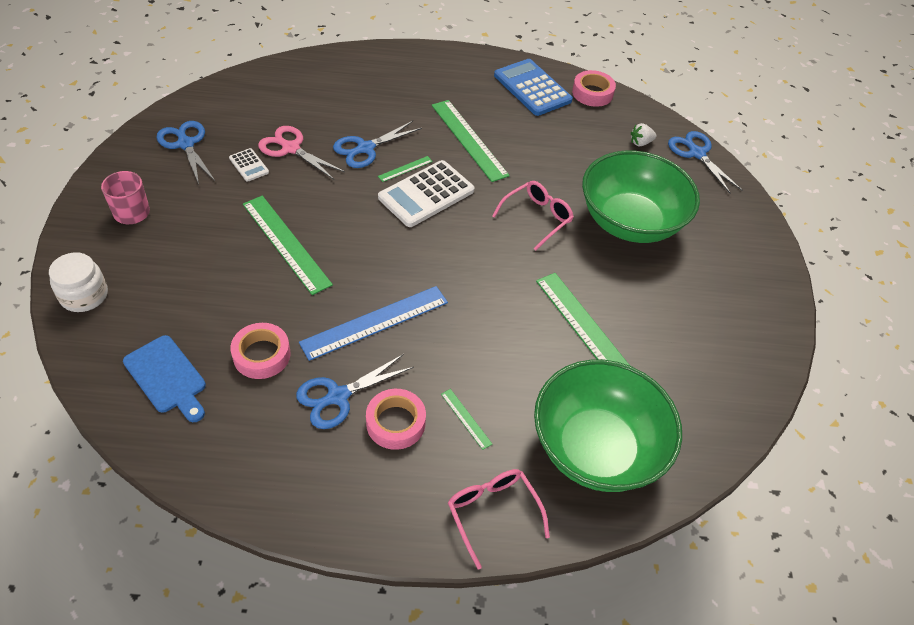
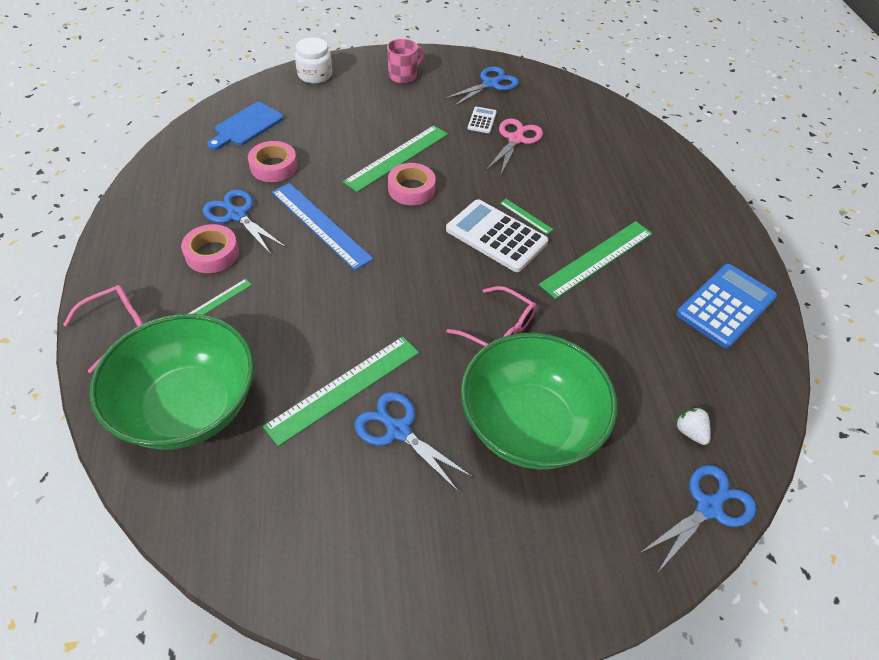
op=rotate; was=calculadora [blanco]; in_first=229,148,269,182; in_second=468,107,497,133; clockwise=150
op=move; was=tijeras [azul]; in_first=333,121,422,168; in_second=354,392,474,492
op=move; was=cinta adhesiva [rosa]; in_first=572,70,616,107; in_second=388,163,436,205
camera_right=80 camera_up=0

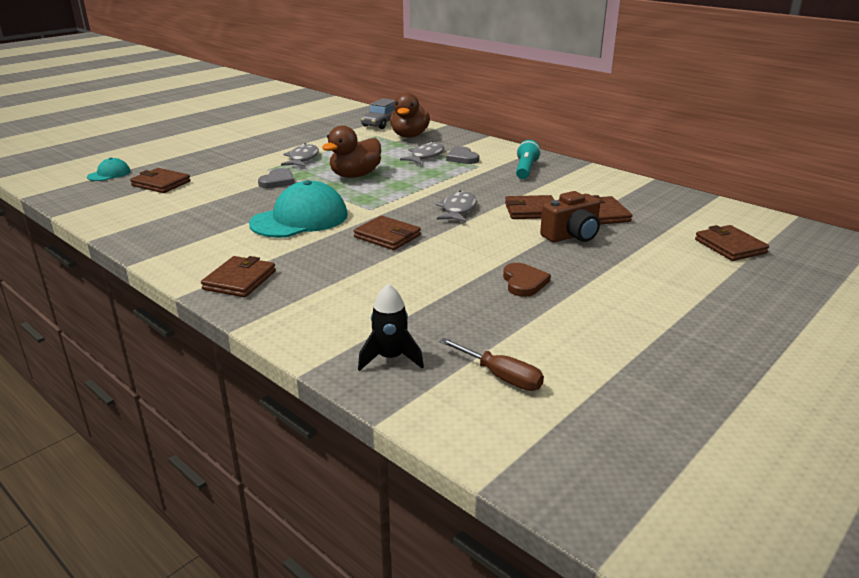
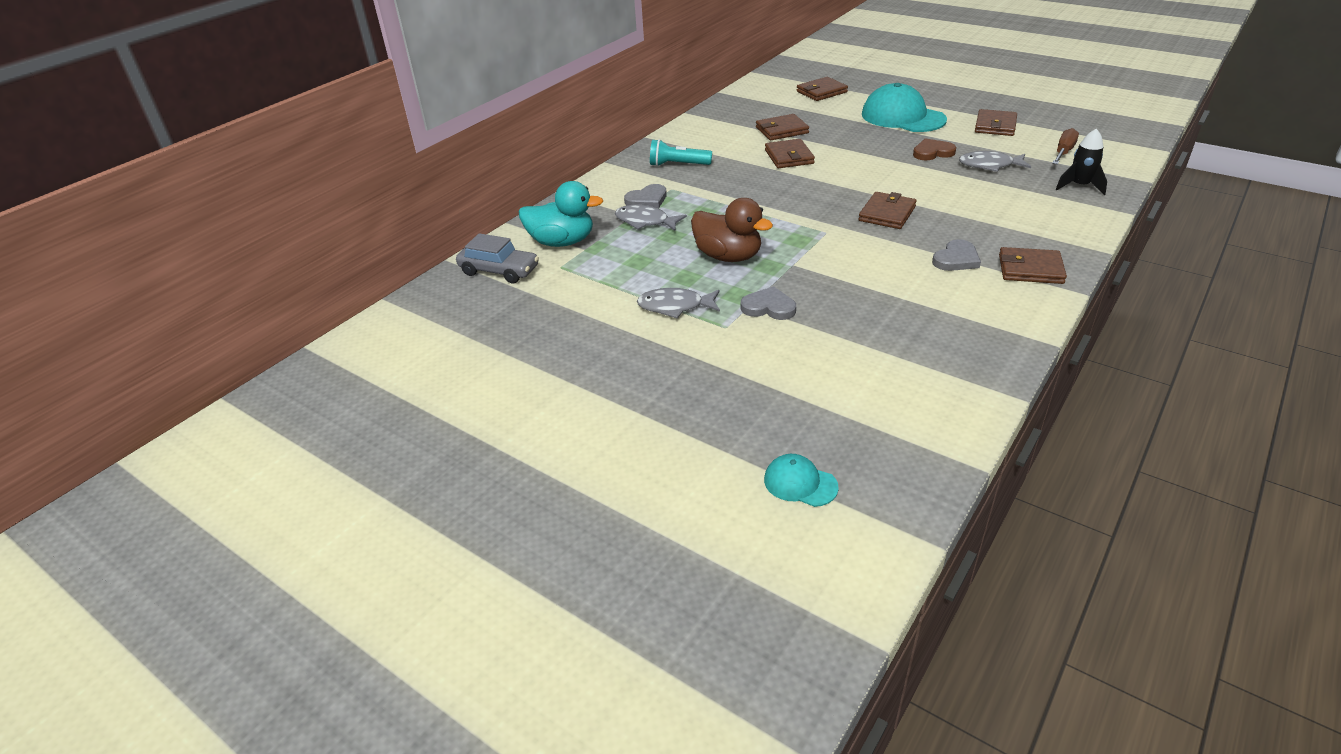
op=move; was=cartera [marrón]; in_first=130,168,191,193; in_second=975,109,1017,136
op=move; was=gorra [turquesa]; in_first=249,180,348,238; in_second=862,83,947,132
op=recolor; was=pato [marrón]; now=pato [turquesa]; in_first=390,92,430,138; in_second=519,181,603,247
op=move; was=pez [gris]; in_first=436,191,477,222; in_second=959,151,1031,172
op=delete; was=cámara [marrón]; in_first=540,191,600,242
op=insert; now=corazón [gris]; in_second=932,239,981,271
camera_right=-95 camera_up=10

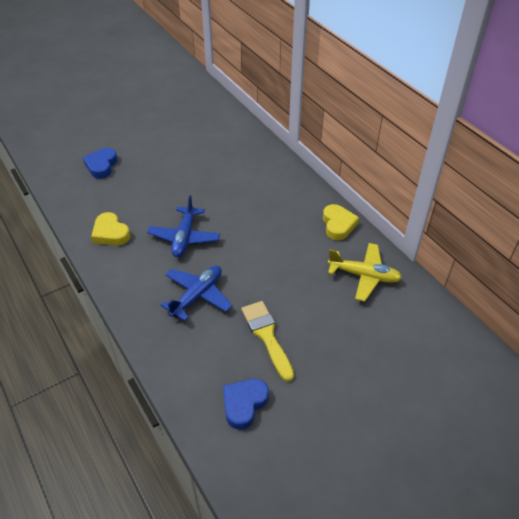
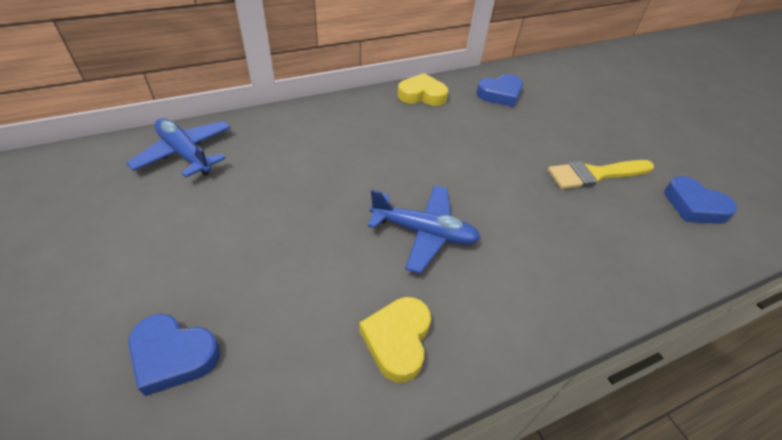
op=rotate; was=corazón [amarillo]; in_first=91,212,130,246; in_second=359,297,431,383; clockwise=135
op=move; was=avión [azul]; in_first=160,266,232,321; in_second=126,118,231,178
op=replace; was=avión [amarillo]; now=corazón [azul]; in_first=328,243,402,302; in_second=476,74,523,107
camera_right=-85 camera_up=0

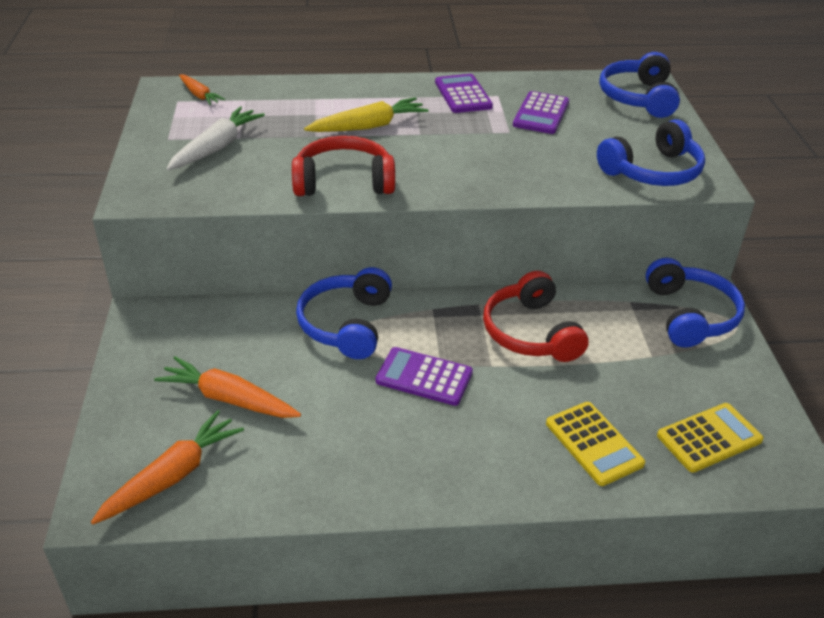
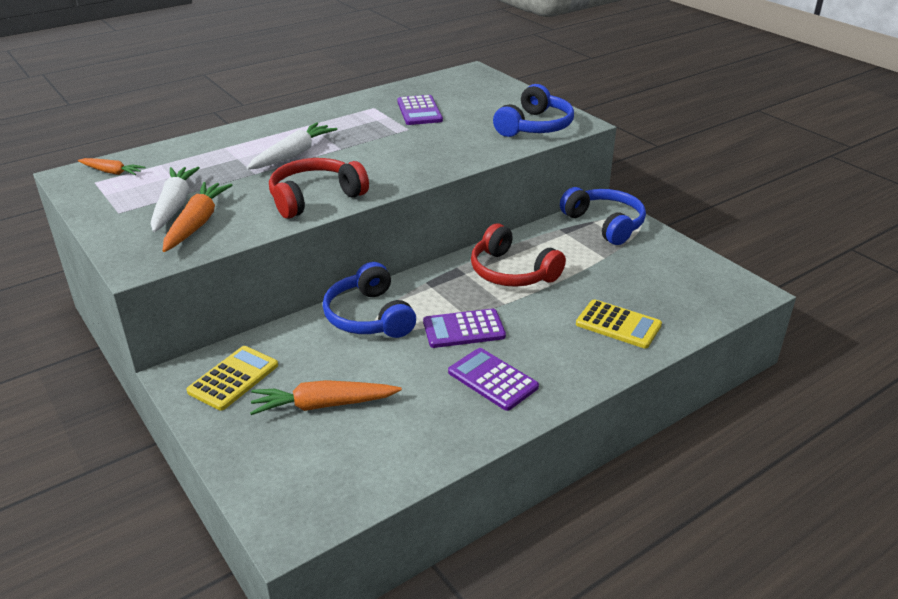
op=move; was=zanahoria [naranja]; in_first=91,410,244,524; in_second=163,182,232,252
op=recolor; was=zanahoria [amarillo]; now=zanahoria [blanco]; in_first=304,97,429,132; in_second=247,122,337,170
op=move; was=calculadora [morado]; in_first=435,74,493,113; in_second=448,348,539,411
op=delete; was=auriculares [azul]; in_first=599,52,680,118
op=move; was=calculadora [amarillo]; in_first=657,403,763,473; in_second=187,346,278,411
camera_right=-30 camera_up=-5

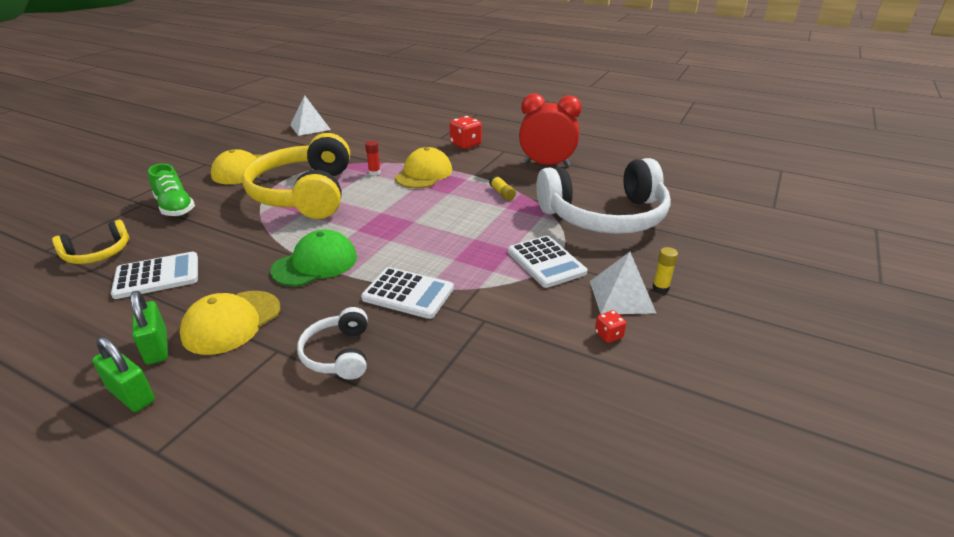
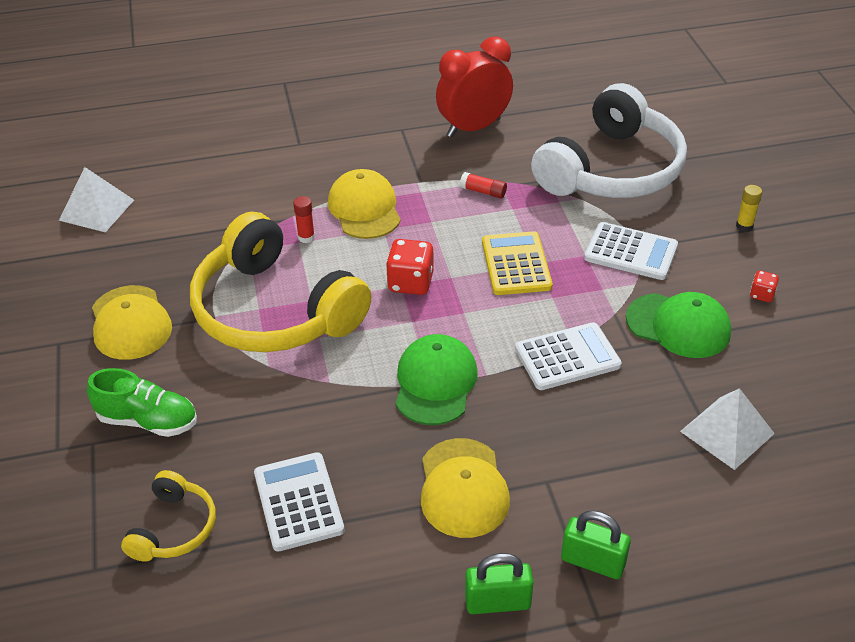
op=rotate; was=calculadora [blanco]; in_first=111,252,198,299; in_second=254,452,344,551; clockwise=-45
op=move; was=candado [verde]; in_first=131,291,168,365; in_second=561,511,631,579
op=delete; was=auriculares [blanco]; in_first=297,307,368,380
op=move; was=dado [rojo]; in_first=450,116,482,149; in_second=386,239,434,295
op=recolor; was=barra de pegamento [amarillo]; now=barra de pegamento [rojo]; in_first=489,175,516,200; in_second=460,172,507,199
op=move; was=pirámide [blanco]; in_first=590,252,656,314; in_second=680,388,775,470
op=insert; now=calculadora [amarillo]; in_second=482,231,552,295
op=insert; now=gorra [verde]; in_second=626,292,731,358
camera_right=-40 camera_up=10

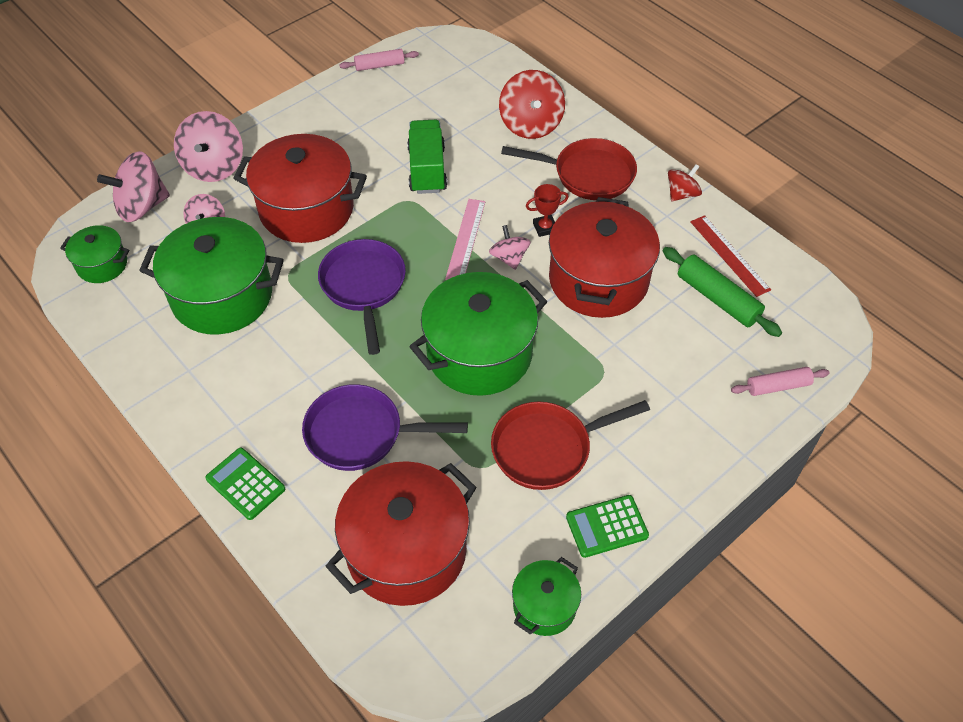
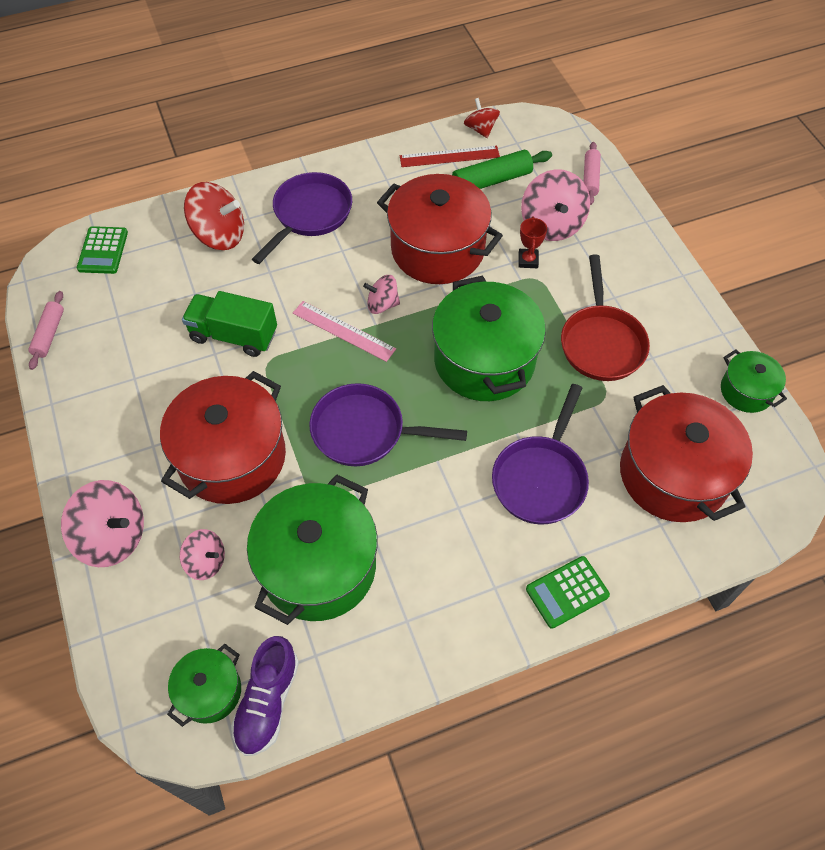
op=move; was=peonza [rosa]; in_first=97,151,170,222; in_second=521,169,590,241
op=recolor; was=sartén [rojo]; now=sartén [morado]; in_first=501,138,637,200; in_second=252,172,352,264
op=move; was=trofeo [rojo]; in_first=526,184,569,237; in_second=519,216,547,268
op=move; was=calculadora [verde]; in_first=566,495,649,558; in_second=77,226,128,274
op=move; was=peonza [rojo]; in_first=668,164,702,201; in_second=464,98,500,138
op=insert; now=zapato [morado]; in_second=231,636,299,756
camera_right=-70 camera_up=5

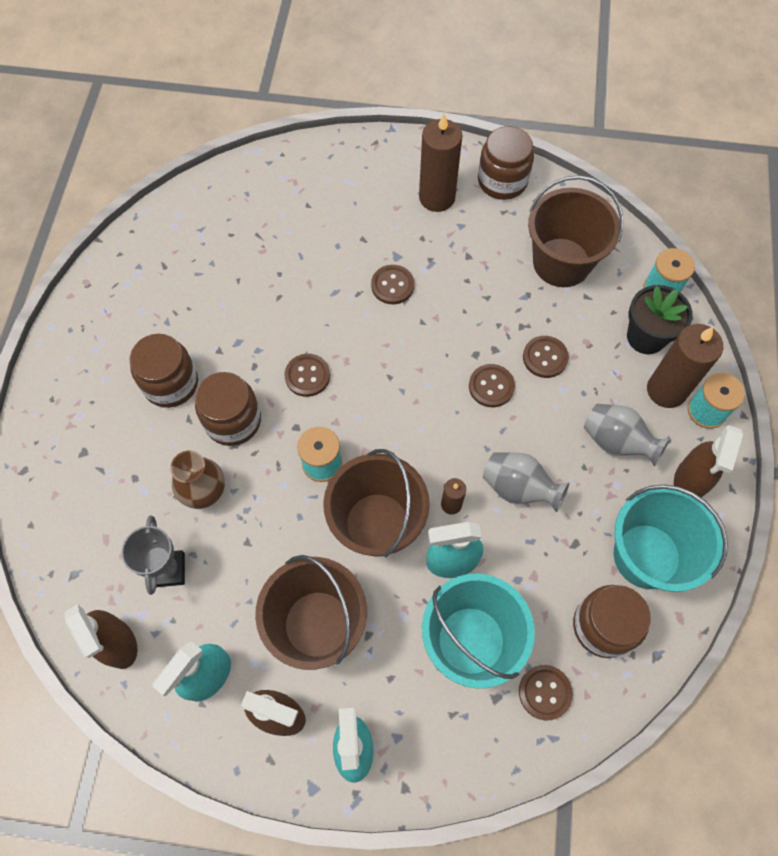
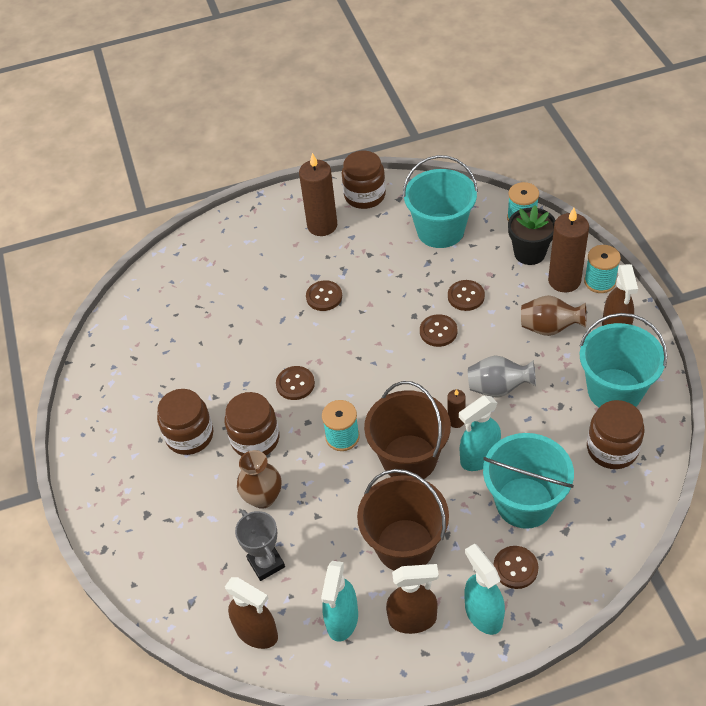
op=move; was=botón [marrón]; in_first=519,665,573,720; in_second=493,546,538,589
op=recolor; was=balde [marrón]; now=balde [turquesa]; in_first=528,175,623,287; in_second=403,155,478,248
op=recolor; was=florero [gris]; now=florero [marrón]; in_first=584,404,670,466; in_second=521,295,586,336
camera_right=-20 camera_up=-15

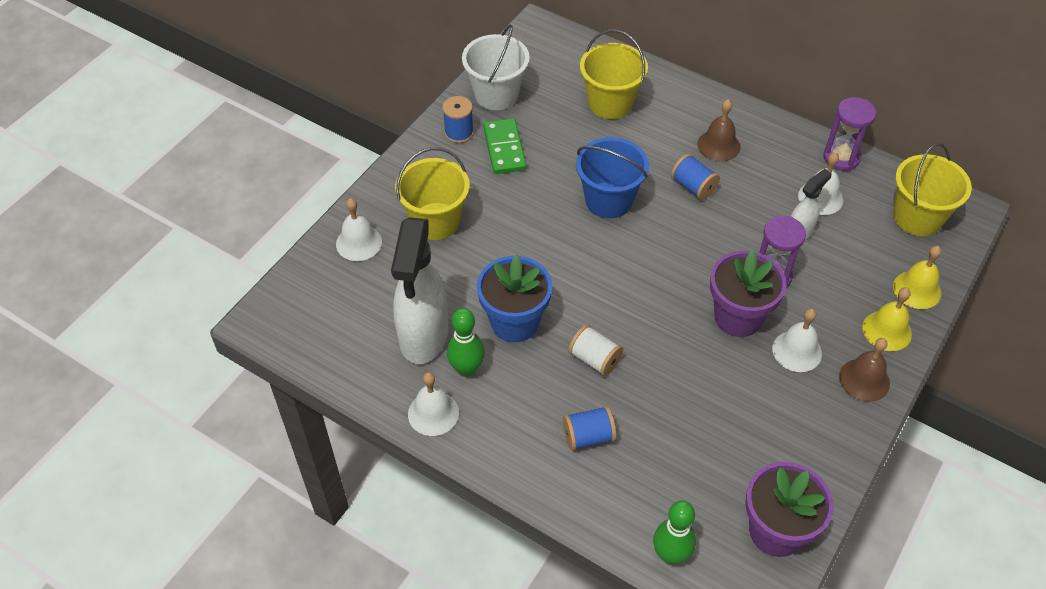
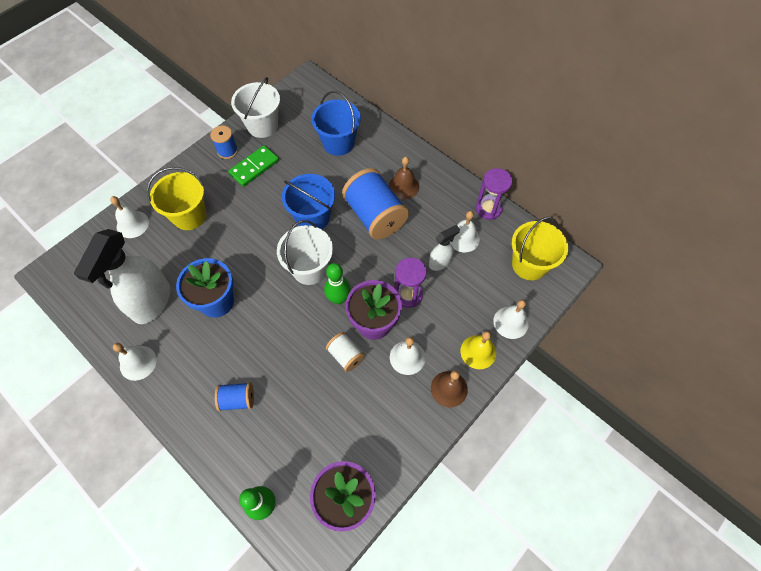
op=move; was=bolo [verde]; in_first=447,308,485,377; in_second=324,263,351,304
op=rotate; was=ficha de dominó [verde]; in_first=483,118,527,174; in_second=228,145,279,187; clockwise=45
op=move; was=carrete [blanco]; in_first=568,325,623,376; in_second=326,332,365,372
op=recolor; was=balde [amarillo]; now=balde [azul]; in_first=580,30,648,119; in_second=311,91,361,156
op=resize; was=carrete [azul]; in_first=671,154,720,200; in_second=342,168,409,240; ratio=1.99
op=recolor; was=campana [amarillo]; now=campana [blanco]; in_first=893,246,941,309; in_second=494,300,529,339
op=insert; now=balde [blanco]; in_second=277,220,333,285
camera_right=10 camera_up=10

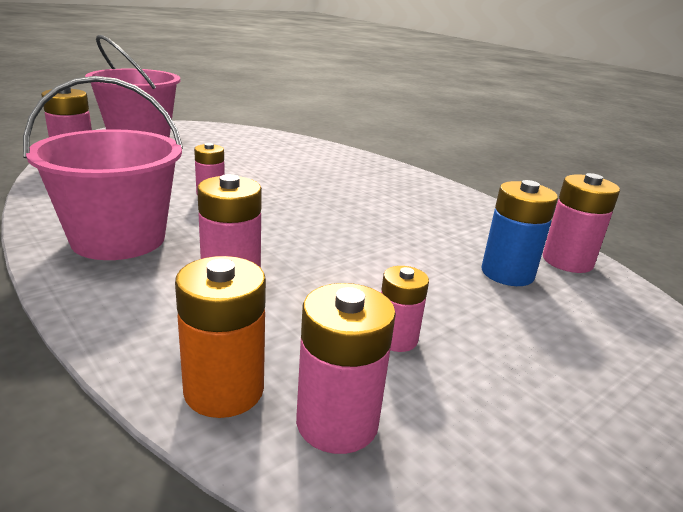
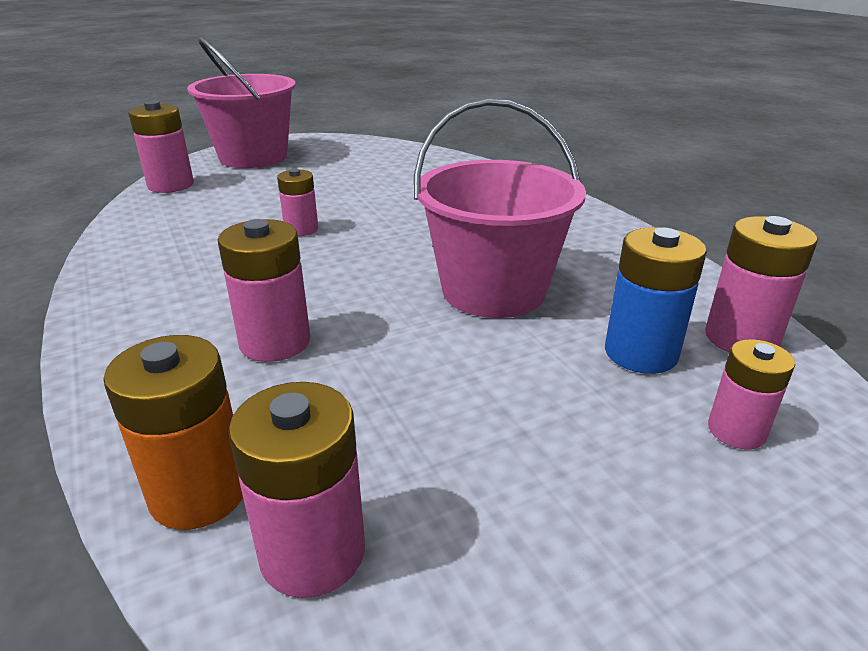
op=move; was=balde [rosa]; in_first=23,76,183,260; in_second=414,98,586,318
op=move; was=pila [rosa]; in_first=381,266,429,352; in_second=708,339,795,449
camera_right=15 camera_up=5

